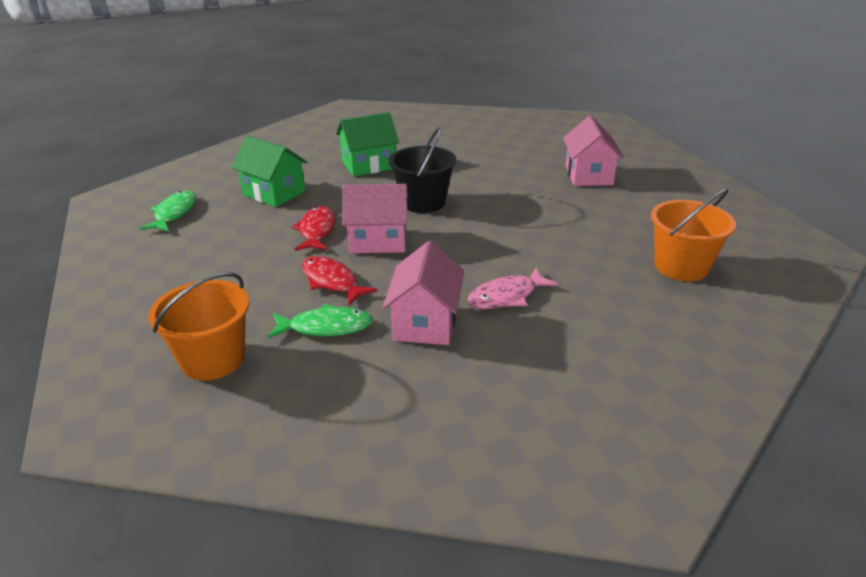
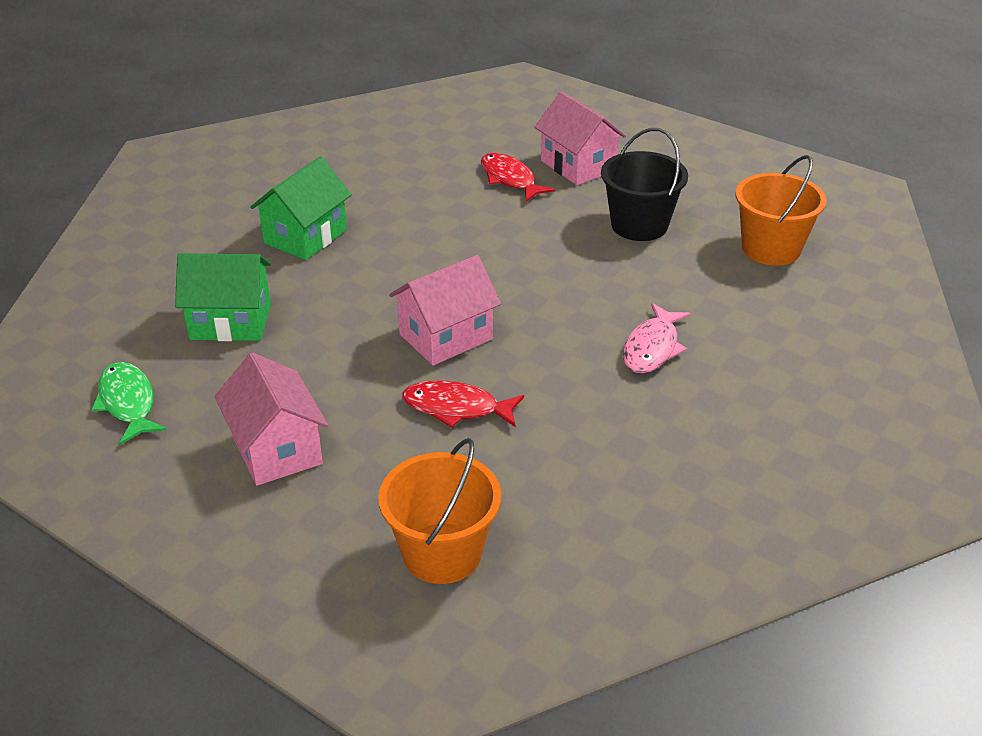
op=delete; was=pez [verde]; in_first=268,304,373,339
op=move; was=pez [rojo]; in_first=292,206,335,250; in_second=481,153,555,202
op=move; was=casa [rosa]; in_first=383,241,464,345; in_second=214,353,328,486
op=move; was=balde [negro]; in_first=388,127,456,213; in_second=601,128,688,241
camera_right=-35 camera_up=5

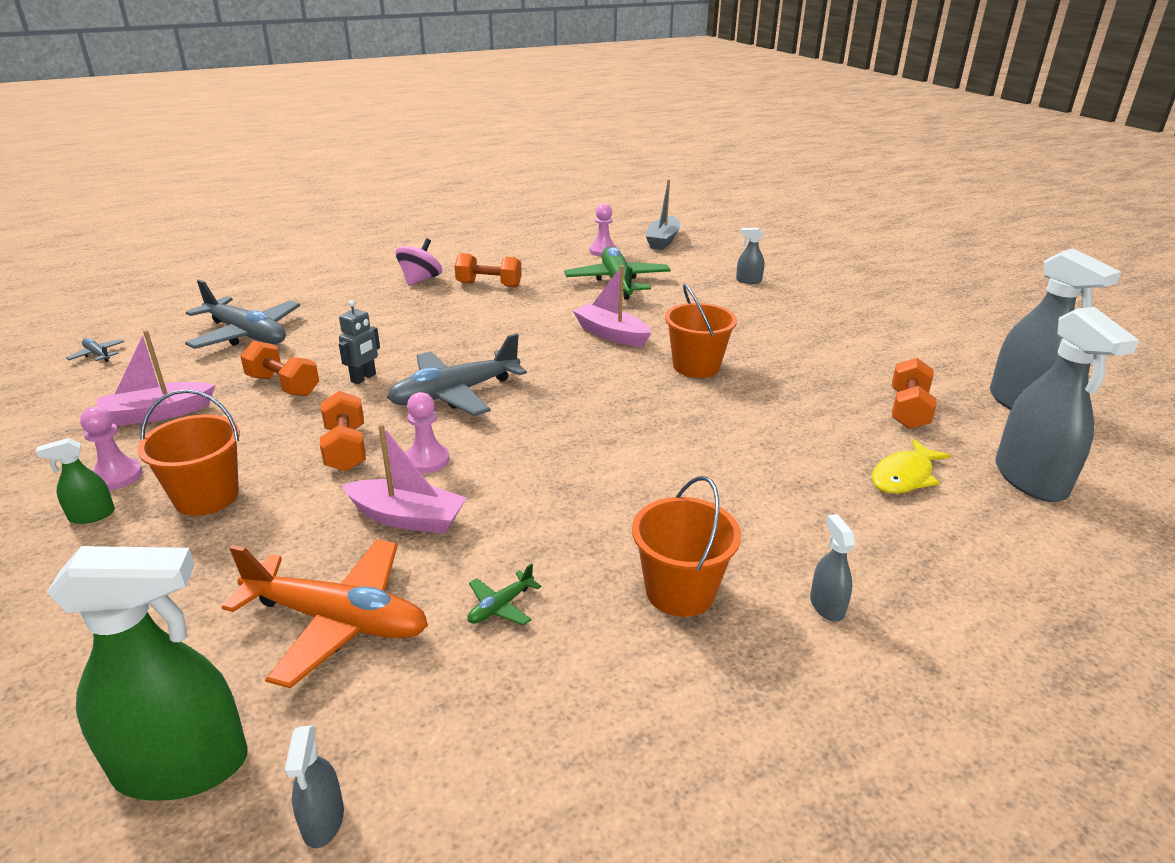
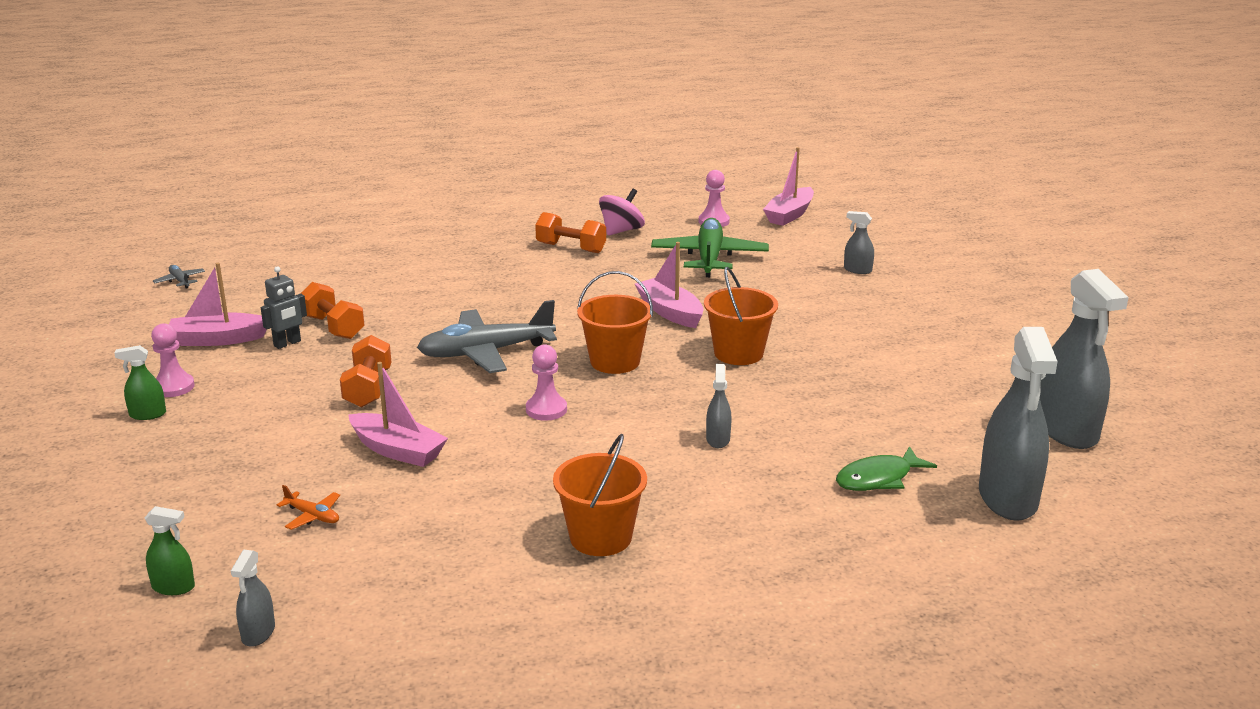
op=resize; was=pulverizador [verde]; in_first=47,546,248,801; in_second=145,506,195,595; ratio=0.45
op=move; was=balde [naranja]; in_first=137,389,240,516; in_second=577,271,653,374
op=delete; was=avión [gris]; in_first=185,280,300,349
op=resize; was=avión [naranja]; in_first=222,539,428,688; in_second=277,485,340,530; ratio=0.42
op=move; was=robot [gris]; in_first=339,300,380,384; in_second=261,266,307,349
op=move; was=peonza [rosa]; in_first=395,238,442,286; in_second=599,189,645,236
op=move; was=peón [rosa]; in_first=405,392,450,473; in_second=526,345,567,421
op=delete; was=avión [verde]; in_first=468,563,541,626
op=recolor; was=barco [gris]; now=barco [rosa]; in_first=646,179,680,250; in_second=763,147,814,226
op=move; was=pulverizador [gris]; in_first=810,514,856,622; in_second=706,364,732,448
op=recolor; was=pez [amarillo]; now=pez [verde]; in_first=872,439,952,494; in_second=836,446,937,491
op=delete; was=mancuerna [naranja]; in_first=892,358,937,429
camera_right=15 camera_up=-5

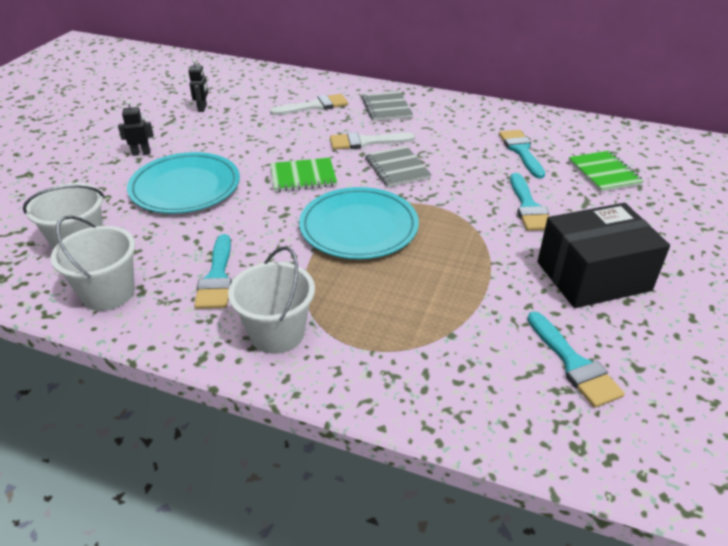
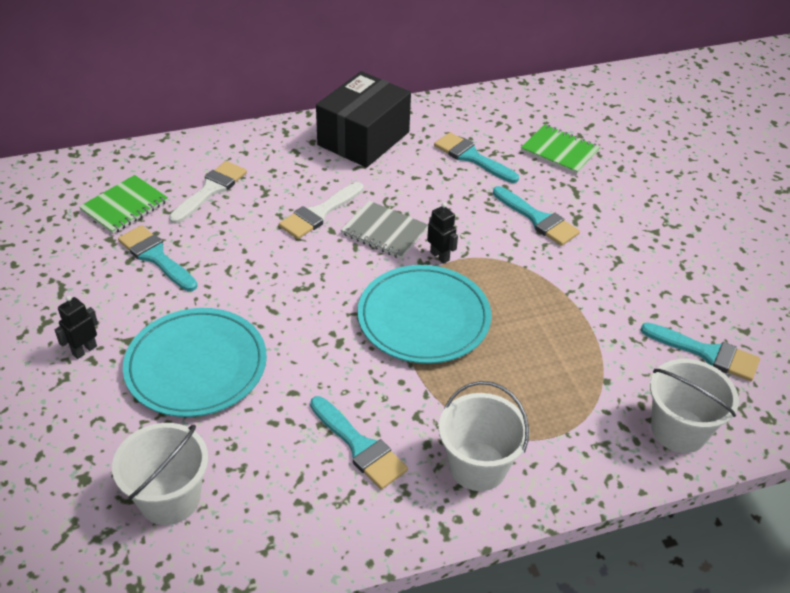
op=move; was=balde [blanco]; in_first=51,215,135,311; in_second=650,359,739,453
op=move; was=robot [negro]; in_first=188,59,208,112; in_second=427,202,458,264
op=move; was=cuaderno [verde]; in_first=270,158,337,192; in_second=79,175,168,234
op=delete; was=cuaderno [gris]; in_first=362,91,413,121
op=move; was=caja [negro]; in_first=538,203,670,308; in_second=316,71,411,168
op=insert; now=pincel [turquesa]; in_second=118,225,198,291
camera_right=-40 camera_up=5

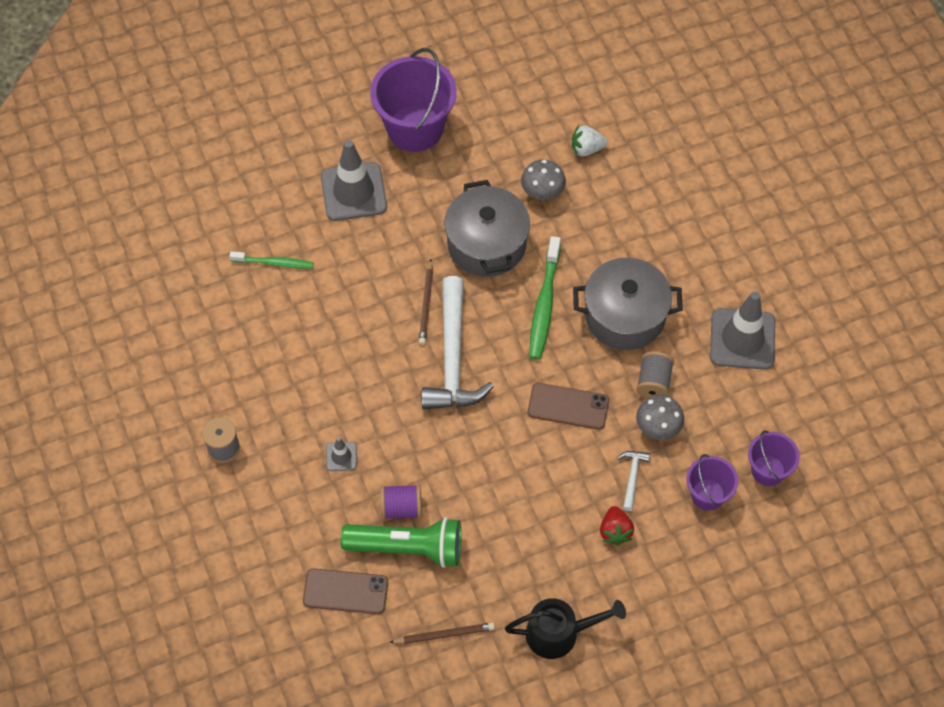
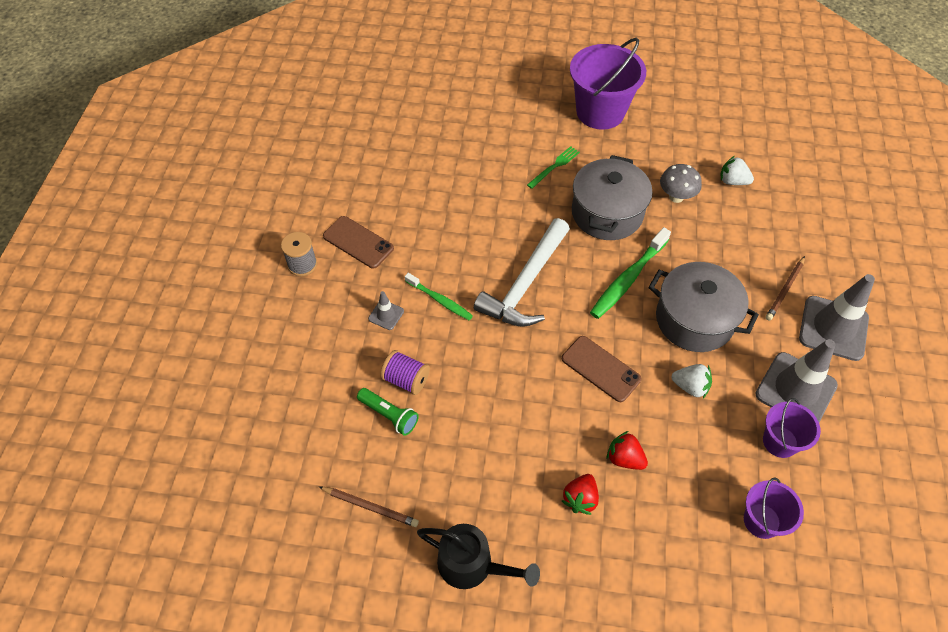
op=move; was=cepillo de dientes [verde]; in_first=229,251,314,268; in_second=405,273,473,320
op=move; was=móvil [marrón]; in_first=303,568,388,614; in_second=323,216,394,269
op=move; was=cono de tráfico [gris]; in_first=321,140,387,221; in_second=799,274,875,361
op=resize; was=lámpara de mano [verde]; in_first=341,517,461,568; in_second=357,388,419,436; ratio=0.56
op=move; was=lápiz [marrón]; in_first=419,260,433,345; in_second=766,256,805,321
op=replace; was=martillo [blanco]; now=fresa [rojo]; in_first=618,451,650,511; in_second=607,431,648,470
op=replace; was=carrete [gris]; now=fresa [blanco]; in_first=636,351,674,399; in_second=672,364,712,398
op=delete; was=seta [gris]; in_first=636,395,684,440
op=move; was=balde [morado]; in_first=686,454,738,510; in_second=763,398,821,458
op=insert; now=tenedor [verde]; in_second=527,146,580,189
camera_right=30 camera_up=-5

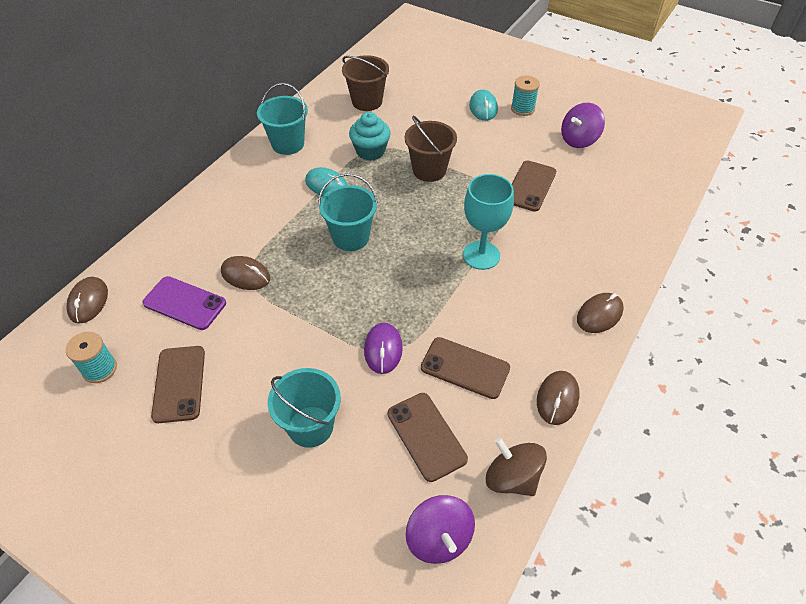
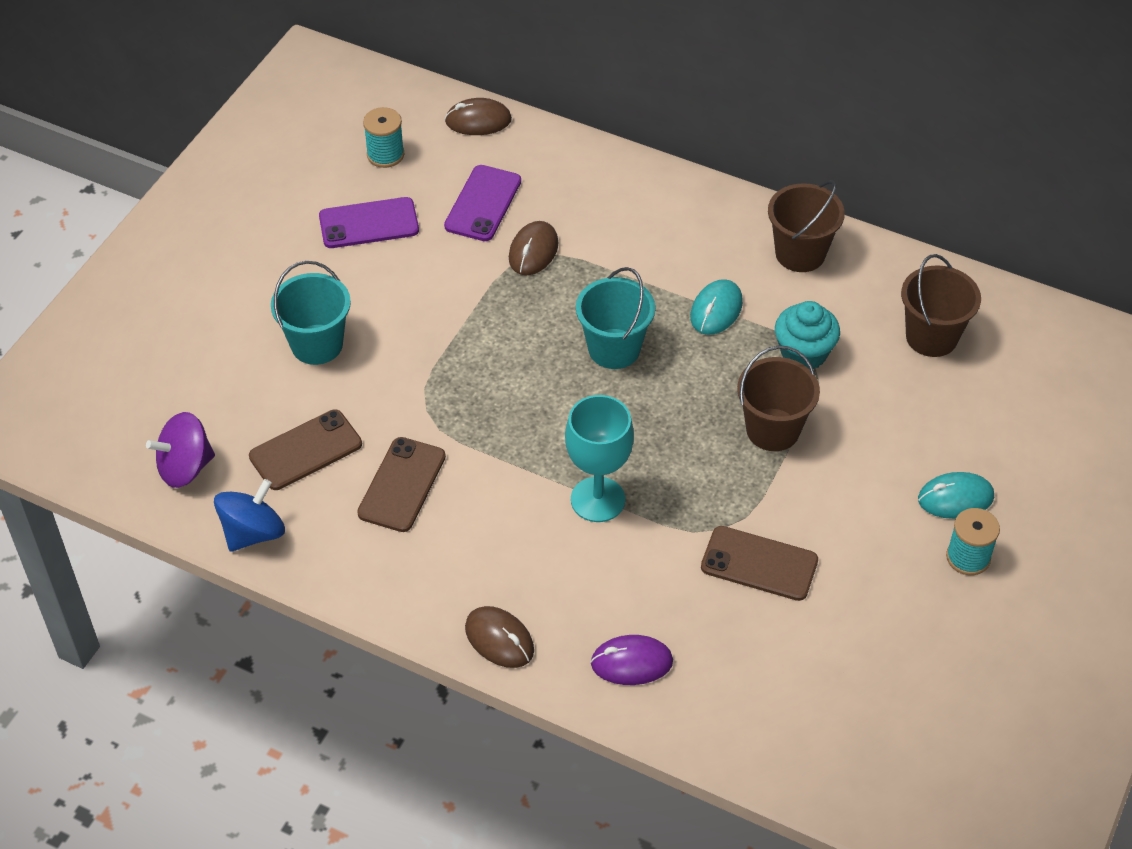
op=recolor; was=móvil [marrón]; now=móvil [morado]; in_first=151,346,205,423; in_second=319,197,419,248
op=recolor; was=balde [turquesa]; now=balde [marrón]; in_first=257,83,308,155; in_second=768,181,845,272
op=move; was=ratón [morado]; in_first=364,323,403,374; in_second=590,635,673,685
op=recolor; was=peonza [marrón]; now=peonza [azul]; in_first=486,437,547,496; in_second=214,479,285,552
op=delete; was=ratón [marrón]; in_first=537,371,580,425
op=delete; was=peonza [morado]; in_first=561,103,605,148
camera_right=85 camera_up=0

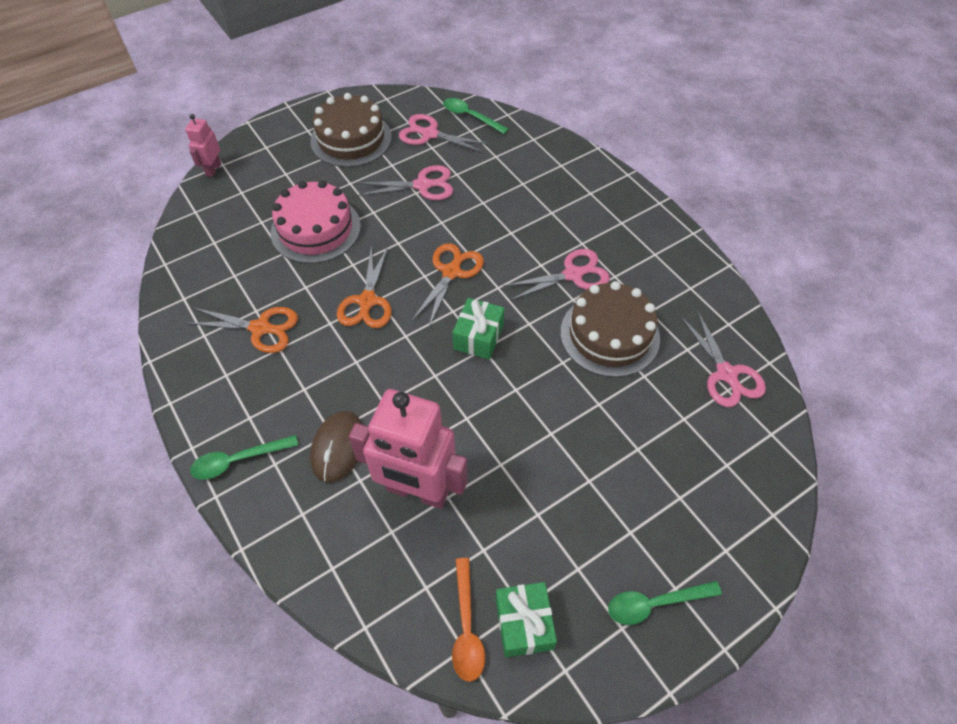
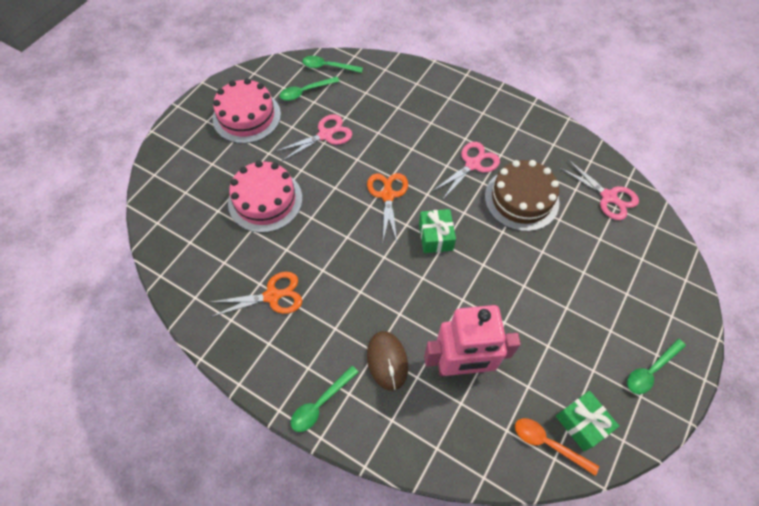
op=delete; was=robot [rosa]; in_first=185,114,221,177
op=recolor; was=tarta [marrón]; now=tarta [rosa]; in_first=310,93,392,167; in_second=213,78,281,144
op=delete; was=tijeras [naranja]; in_first=337,245,392,328
op=replace; was=tijeras [rosa]; now=cuchara [verde]; in_first=399,114,490,153; in_second=280,77,340,101
op=rotate; was=cuchara [naranja]; in_first=452,558,485,682; in_second=515,418,599,476; clockwise=150
camera_right=-25 camera_up=5

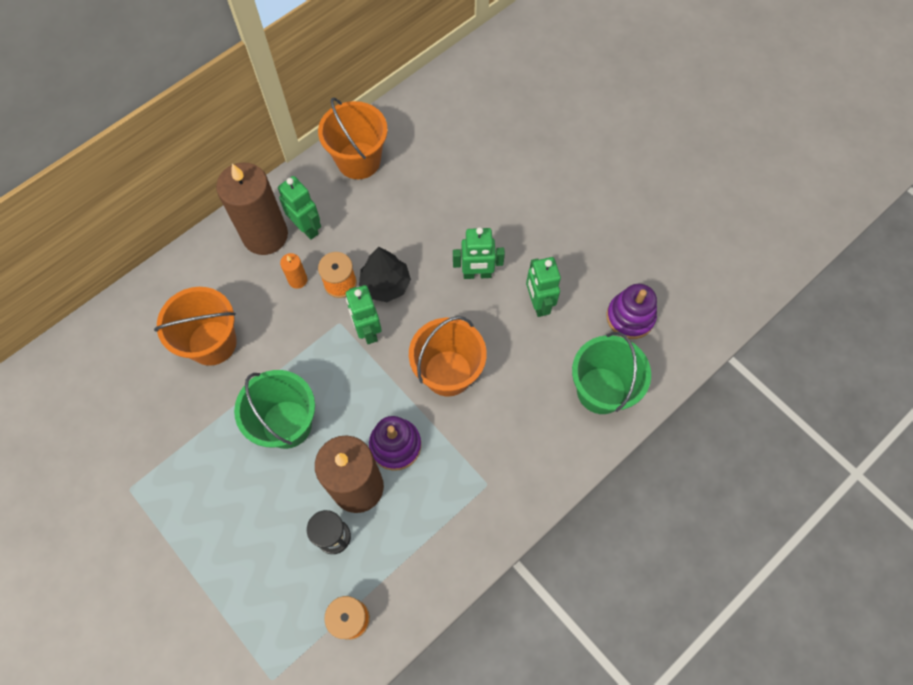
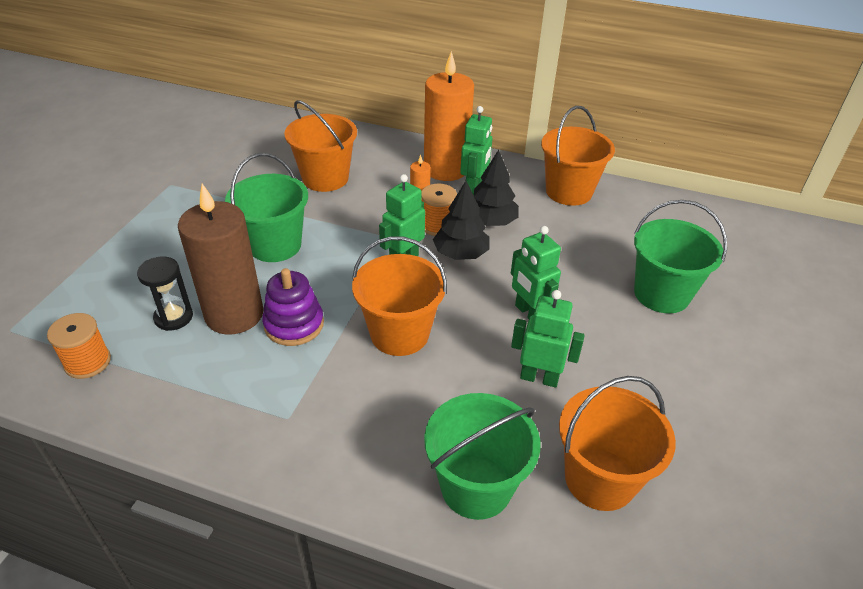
op=recolor; was=vela [marrón]; now=vela [naranja]; in_first=216,163,288,255; in_second=424,51,474,181
op=rotate; was=robot [verde]; in_first=526,257,561,317; in_second=511,290,585,388; clockwise=60
op=replace; was=juguete apilable [morado]; now=balde [naranja]; in_first=606,284,657,339; in_second=559,376,676,511
op=insert; now=árbol [negro]; in_second=474,150,519,226
op=insert; now=balde [verde]; in_second=634,200,727,313
camera_right=60 camera_up=-25

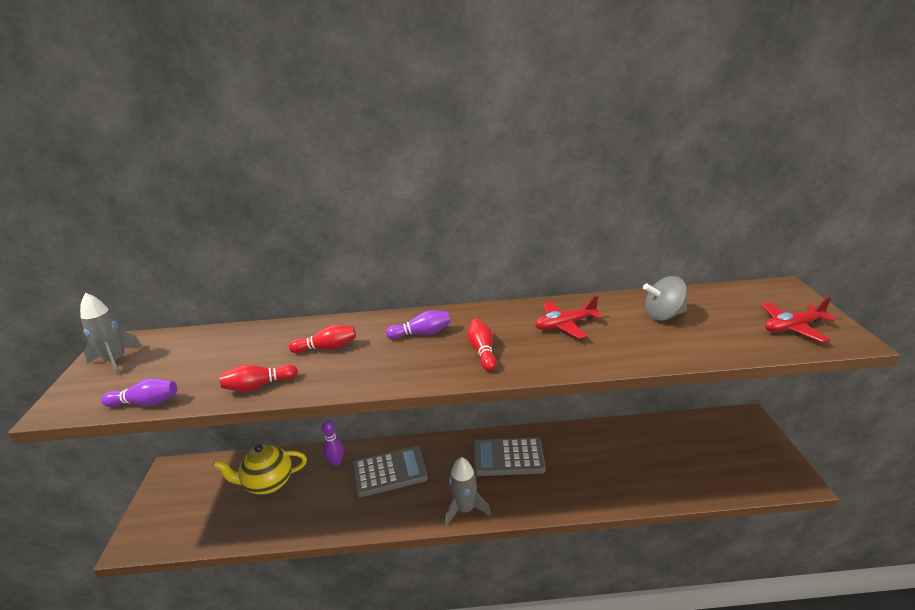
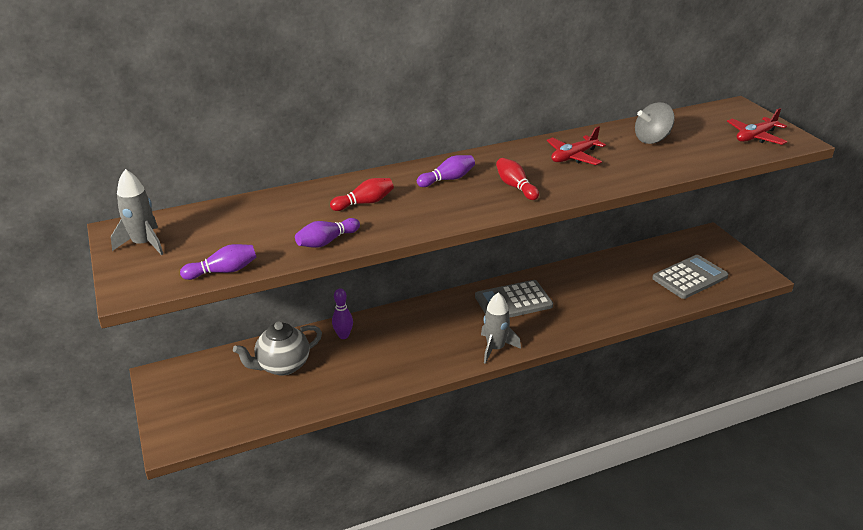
op=recolor; was=tetera [amarillo]; now=tetera [gris]; in_first=213,444,307,494; in_second=233,321,322,376
op=recolor; was=bolo [rojo]; now=bolo [morado]; in_first=220,365,298,392; in_second=295,218,360,248
op=move; was=calculadora [gris]; in_first=352,446,428,497; in_second=652,255,728,299
camera_right=-20 camera_up=5

